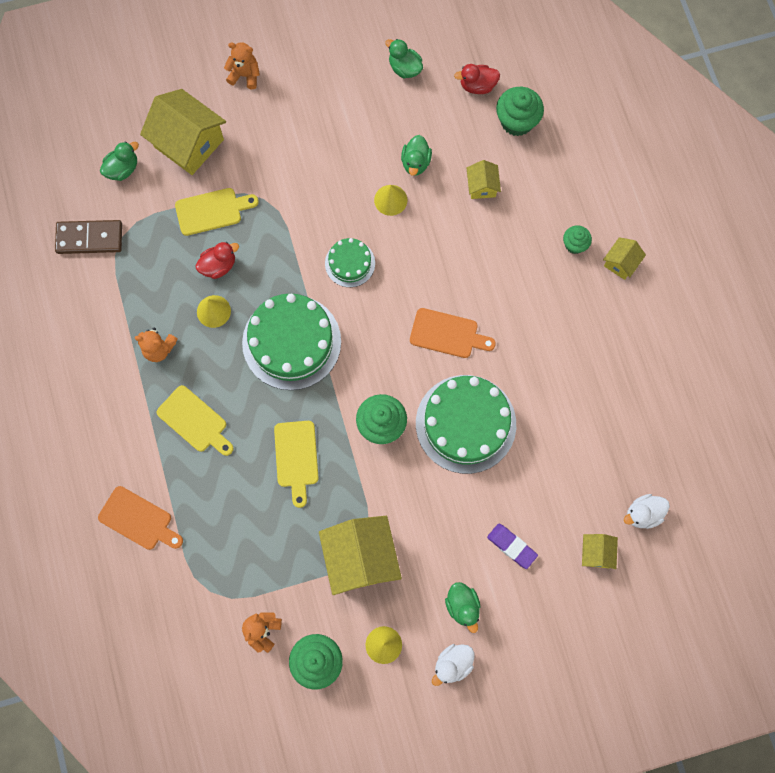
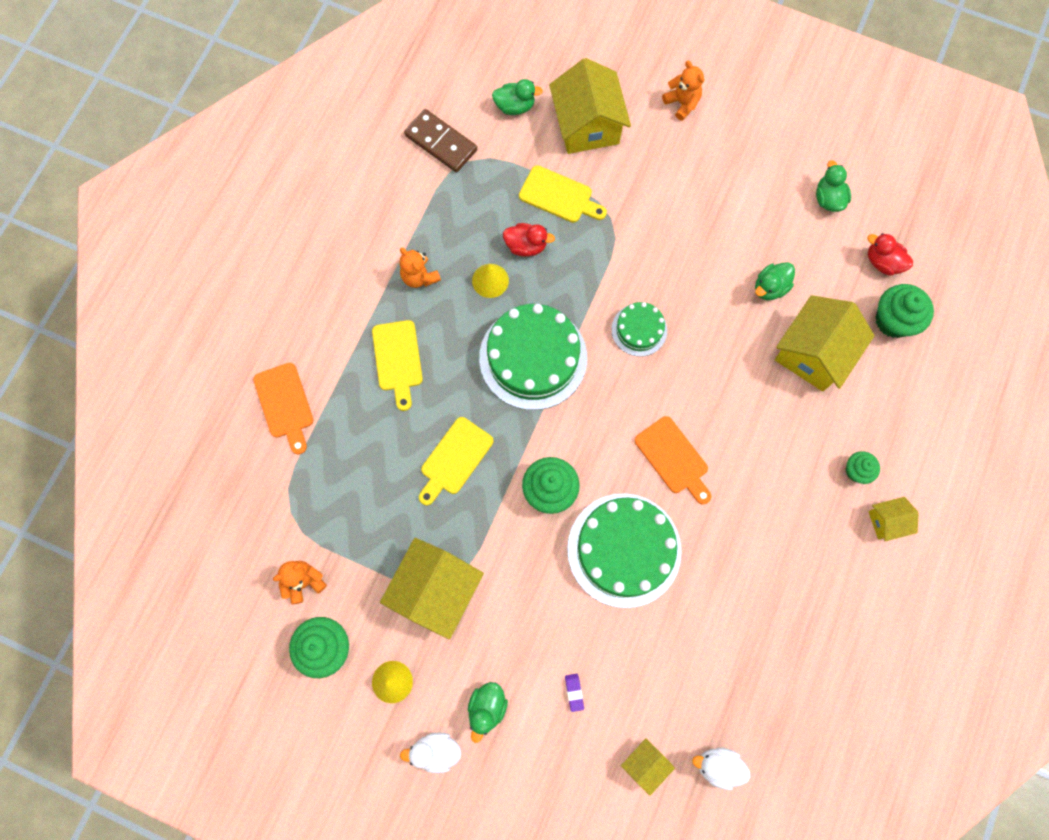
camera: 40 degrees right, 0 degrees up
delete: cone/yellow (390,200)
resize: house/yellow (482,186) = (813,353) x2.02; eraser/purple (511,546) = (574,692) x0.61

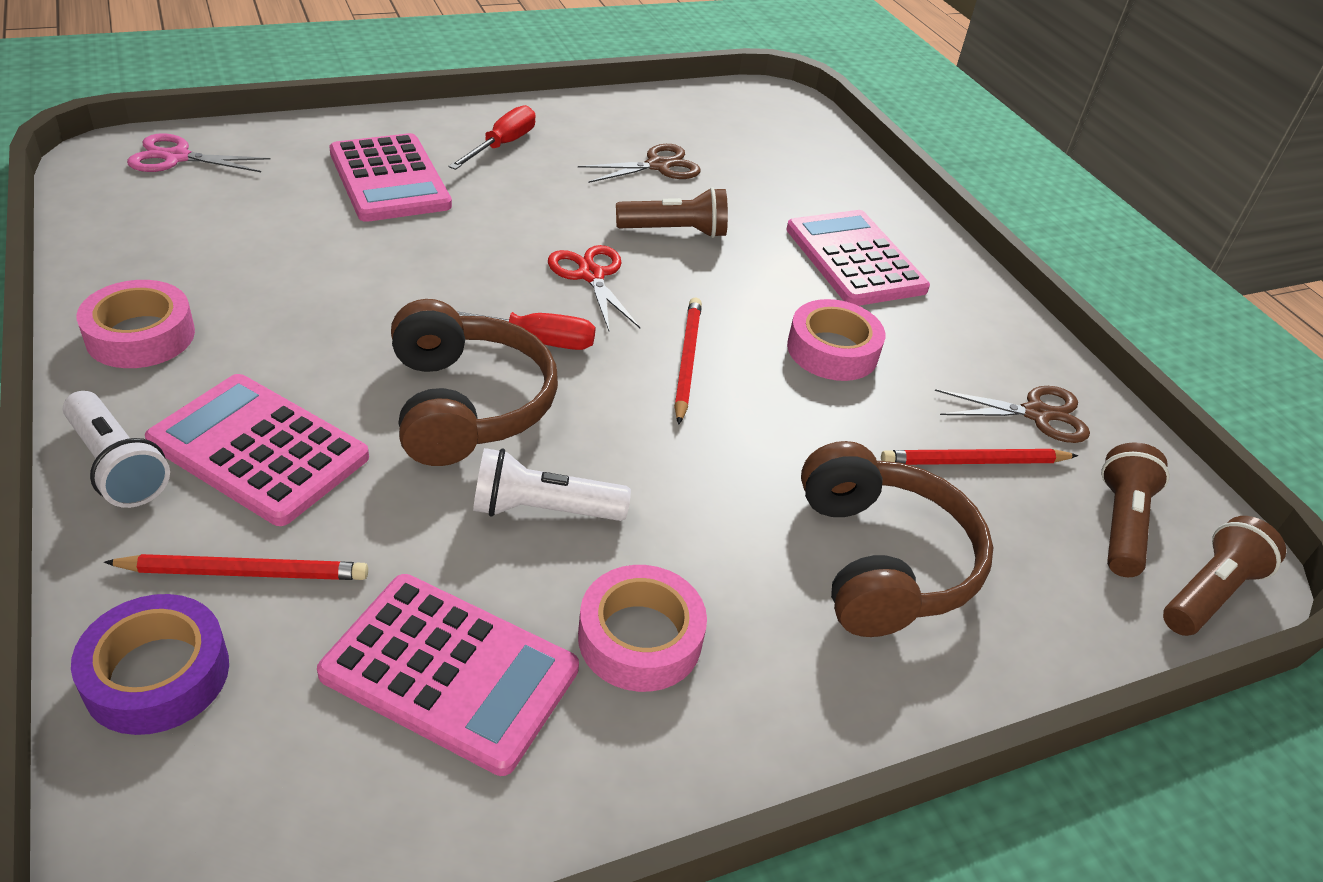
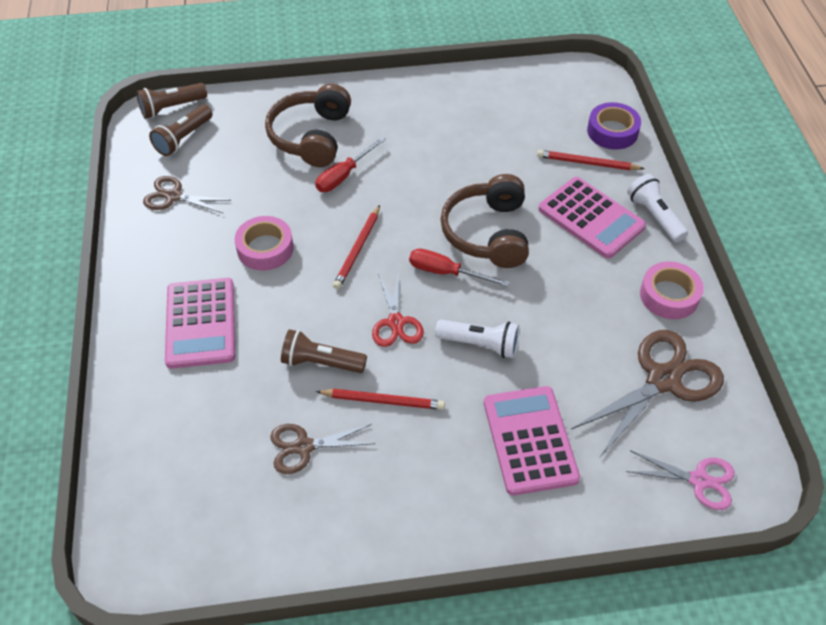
camera: 160 degrees left, 10 degrees up
delete: adding machine/rose-pink (450,672); roll of tape/rose-pink (640,638)
insert: shears/brown (663,380)
move: hand screwdriver/crimson (502,145) to (344,175); torch/pure white (543,509) to (480,344); pencil/crimson (975,462) to (383,400)

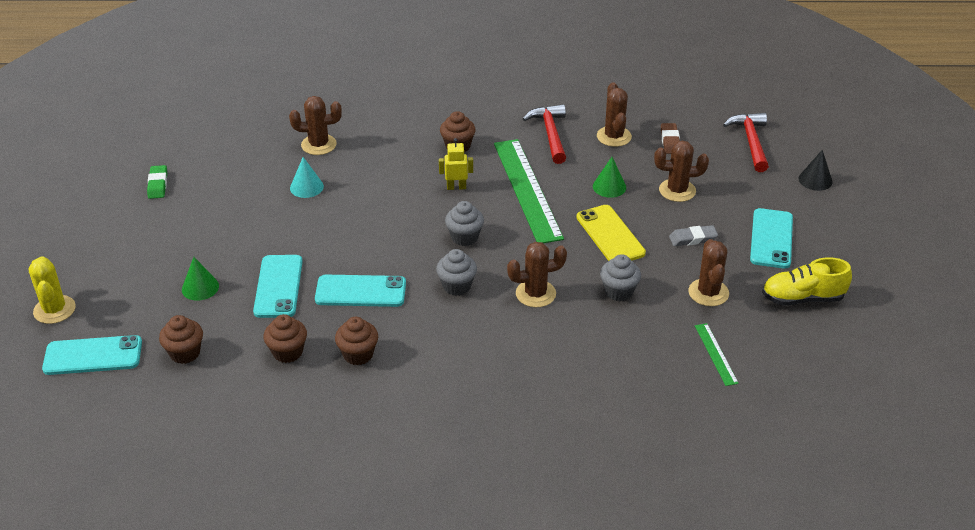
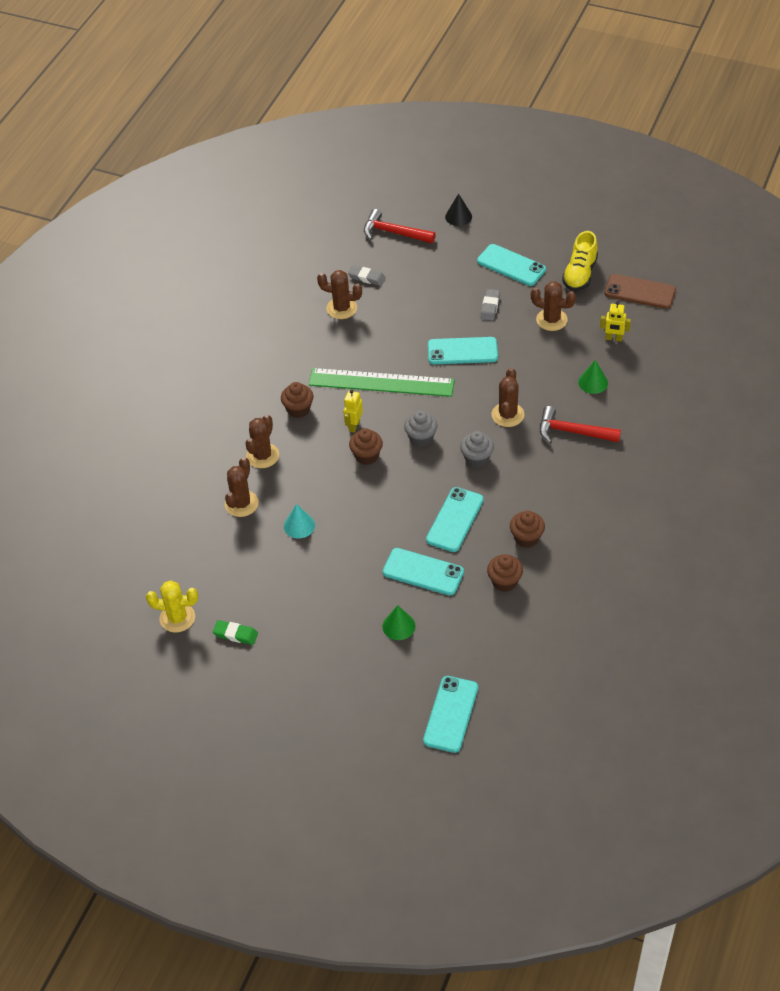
camera: 65 degrees left, 10 degrees up
delete: cupcake/grey (618,291)
insert: phone/brown (640,292)
move: prickly plant/yellow (54,310) to (177,618); cupcake/brown (185,353) to (366,456); hammer/crimson (550,134) to (572,432); cone/leaf-green (609,187) to (593,382); prickly plant/brown (677,190) to (262,456)
replace: measuring stick/leaf-green (716,354) to robot/yellow (613,338)
recolor: phone/yellow (610,235) to phone/aqua (462,351); eraser/brown (670,141) to eraser/grey (367,277)

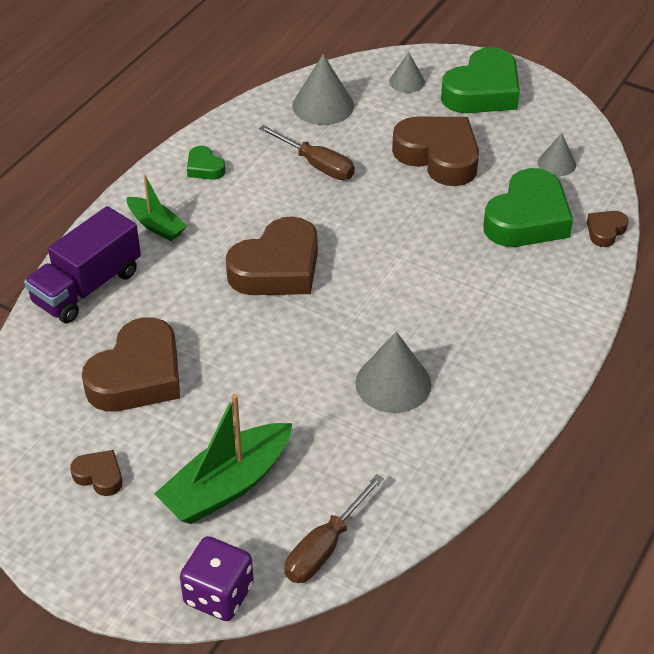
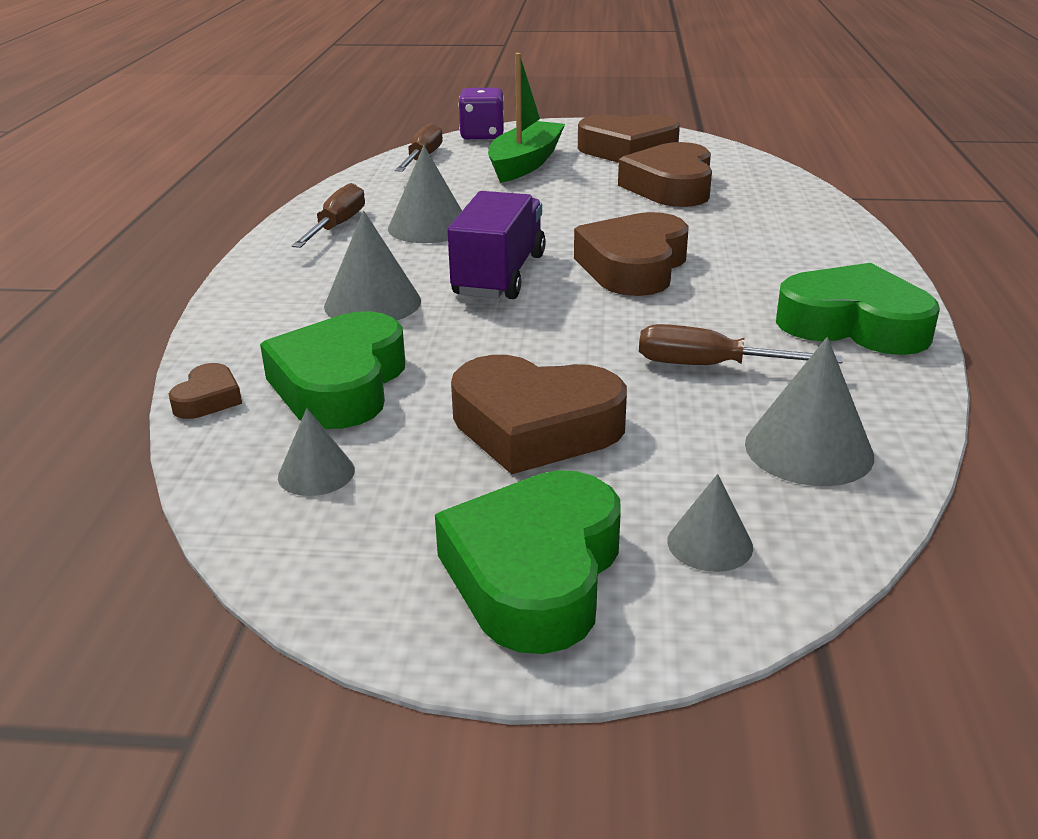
camera: 155 degrees right, 15 degrees down
delete: boat/leaf-green (156,225)
insert: hand screwdriver/brown (337,226); cone/grey (372,303)
move: truck/purple (87,287) to (499,275)
resize: heart shape/brown (99,476) = (627,150) x2.15; heart shape/leaf-green (204,168) = (854,324) x2.15

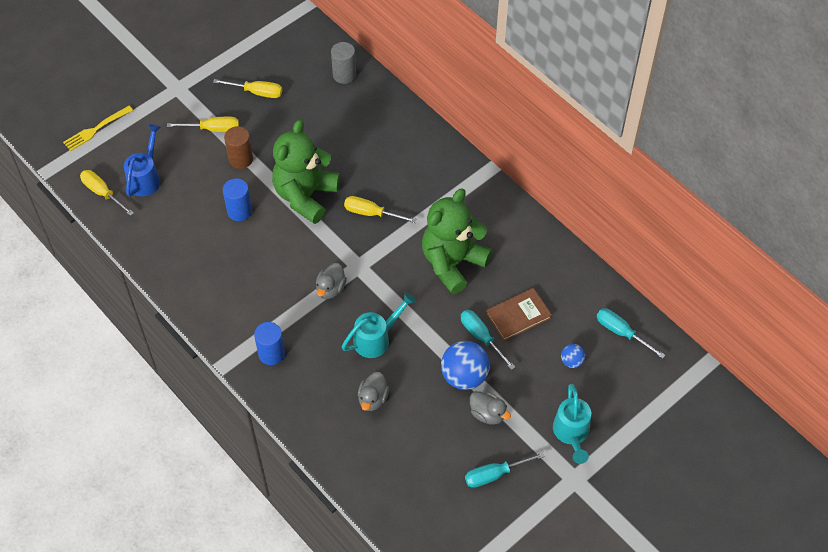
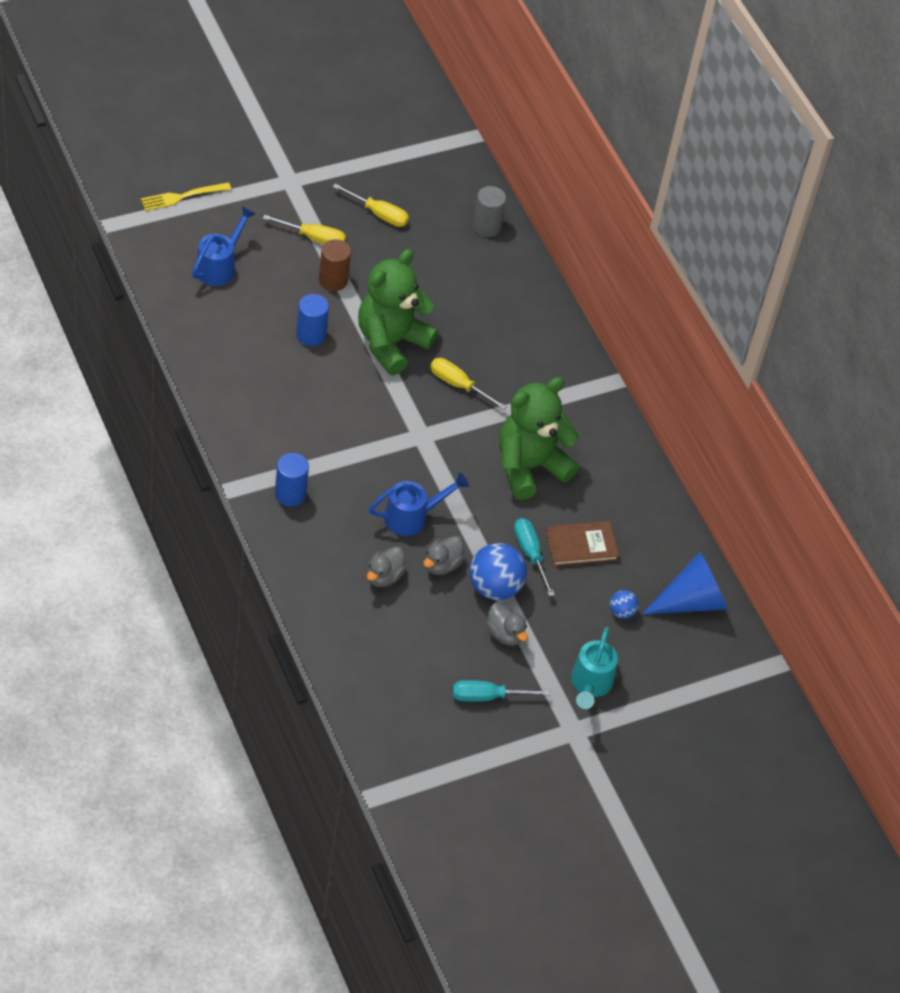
camera: 10 degrees right, 5 degrees down
delete: hand screwdriver/yellow (102,193)
move: duck/grey (330,289) to (441,565)
replace: hand screwdriver/aqua (621,332) to cone/cobalt (691,601)
recolor: sprinkling can/aqua (376,339) to sprinkling can/cobalt (412,517)

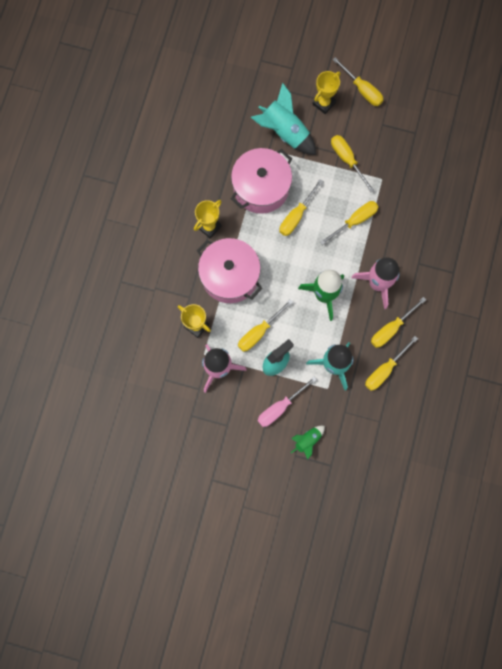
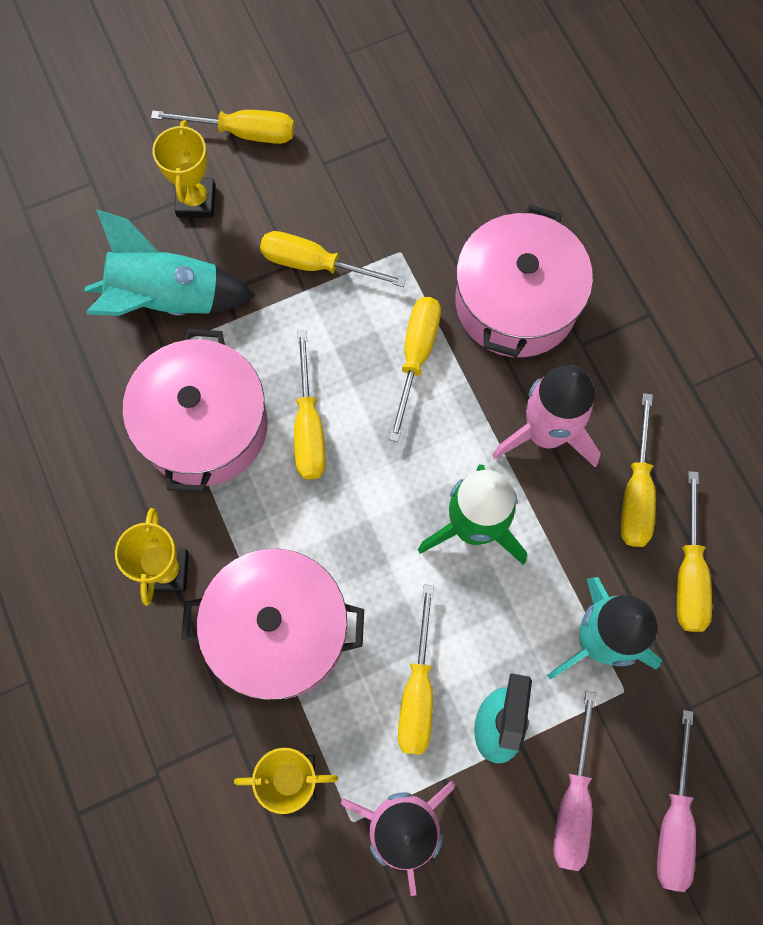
camera: 40 degrees left, 5 degrees down
insert: cooking pot/rose-pink (516,302)
replace: rocket/leaf-green (307,440) to hand screwdriver/rose-pink (674,820)

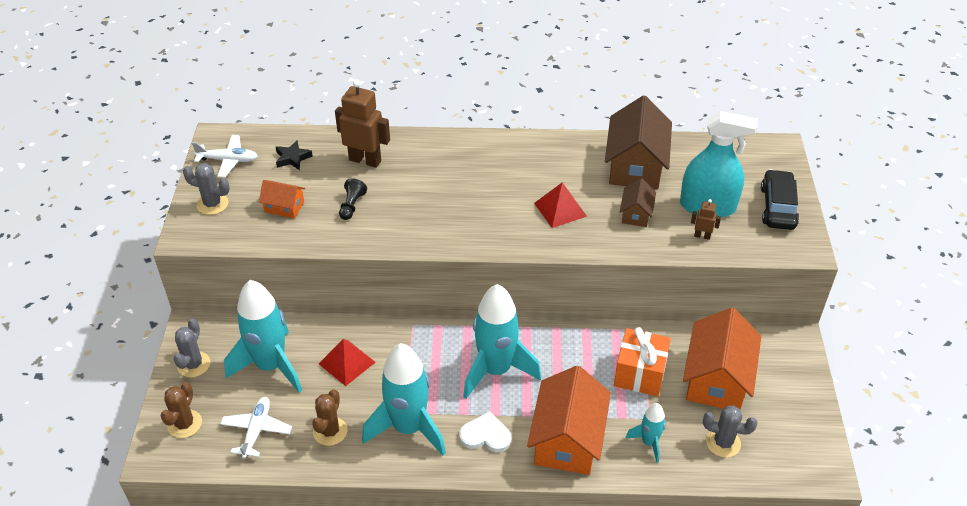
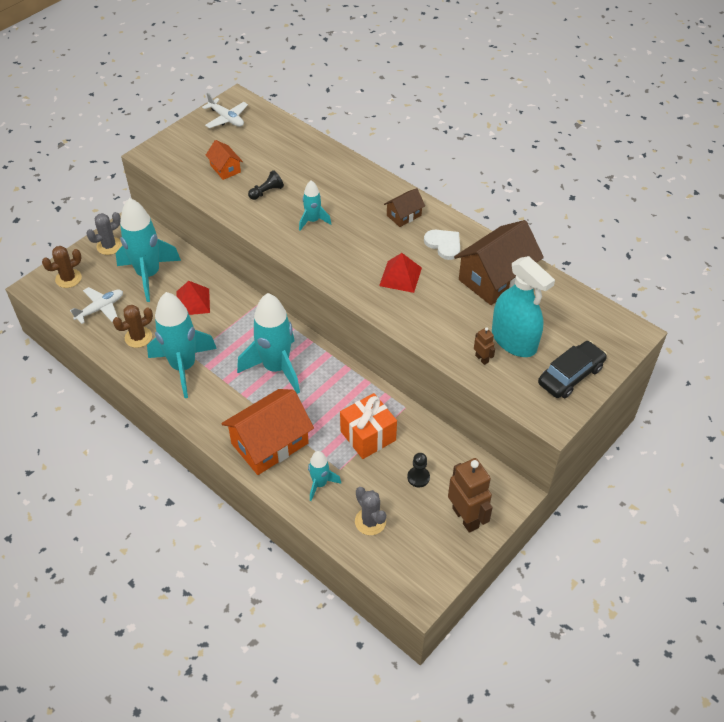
camera: 40 degrees right, 5 degrees up
delete: prickly plant/grey (212,204); star shape/black (292,158)
insert: rocket/aqua (313,221)
move: robot/brown (365,160) to (466,517); heart shape/pure white (485,435) to (444,245); house/brown (636,214) to (404,215)
replace: house/bright orange (716,379) to chess pawn/black (418,477)

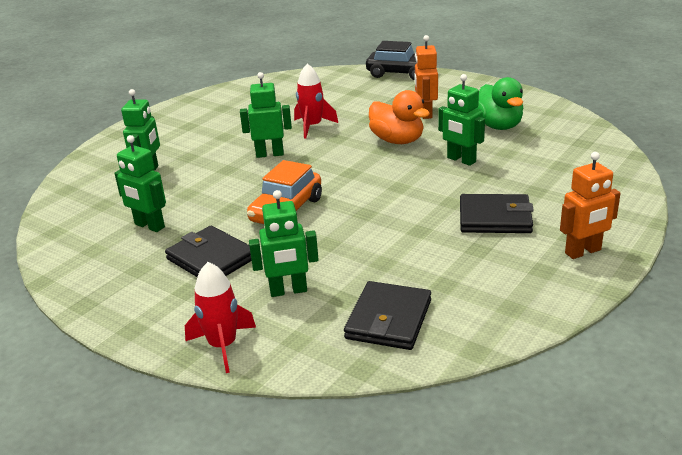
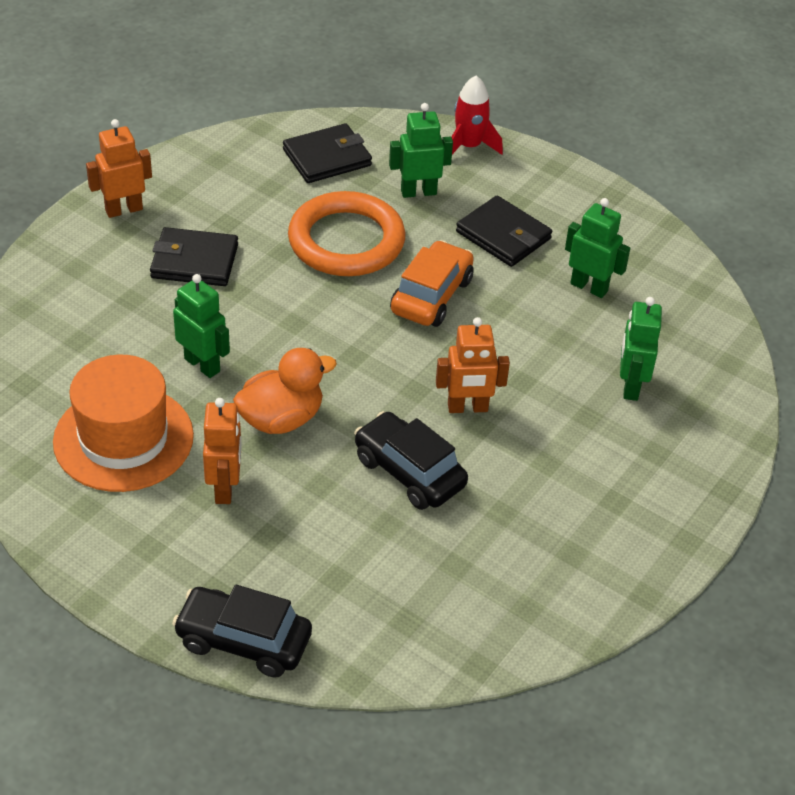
camera: 175 degrees right, 15 degrees up
insert: torus/bright orange (346,241)
replace: rocket/crimson (312,127) to toy car/black (409,472); duck/leaf-green (498,126) to hat/bright orange (123,439)
recolor: robot/leaf-green (270,154) to robot/bright orange (467,408)
rotate: wallet/black (389,319) = (327,157) 45 degrees clockwise; duck/bright orange (397,140) = (281,419) 105 degrees clockwise

